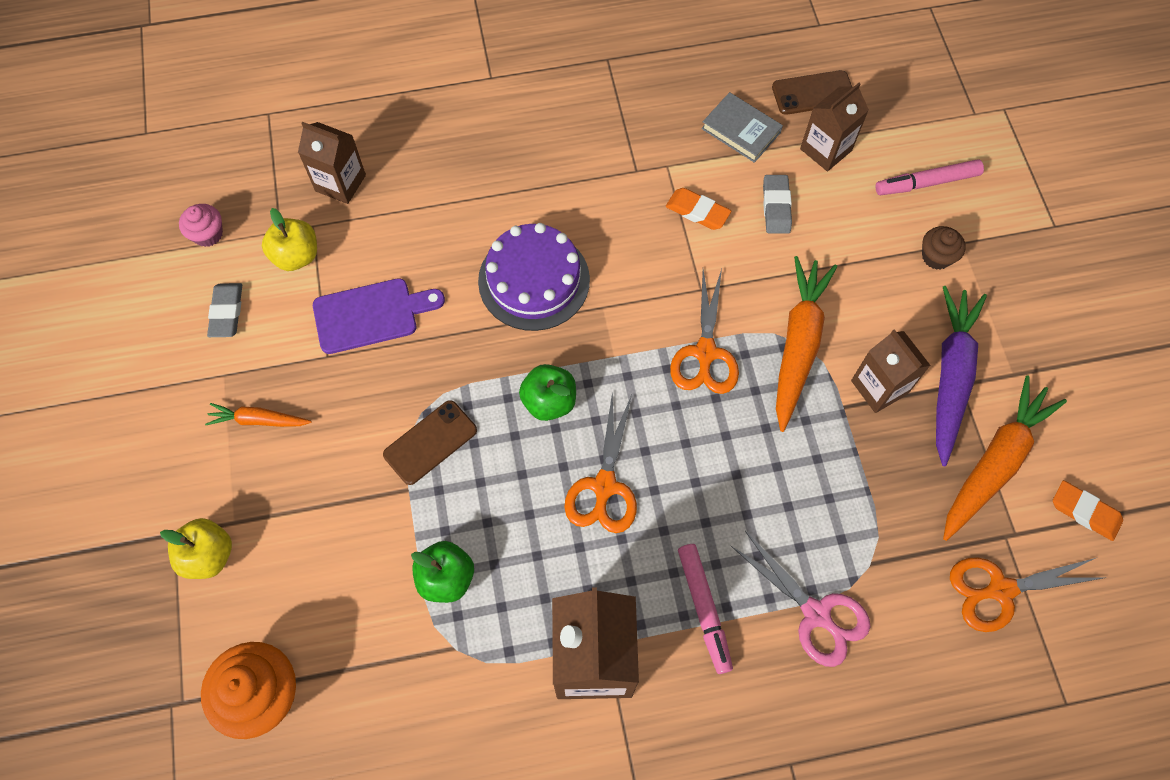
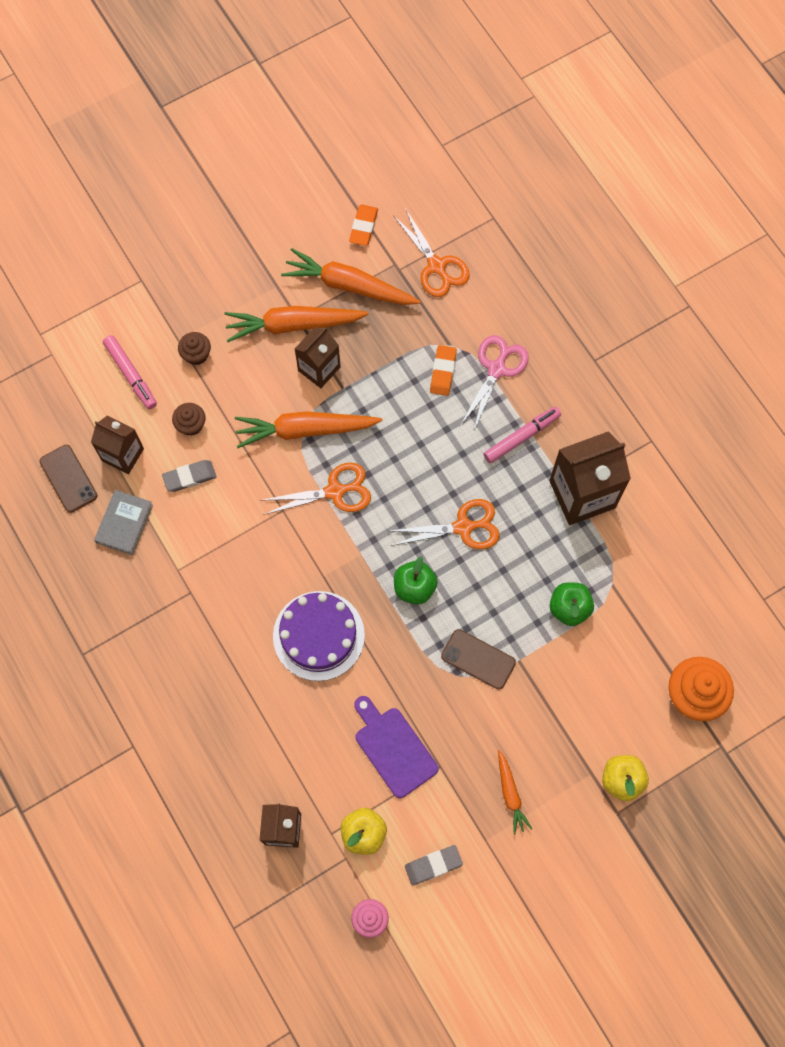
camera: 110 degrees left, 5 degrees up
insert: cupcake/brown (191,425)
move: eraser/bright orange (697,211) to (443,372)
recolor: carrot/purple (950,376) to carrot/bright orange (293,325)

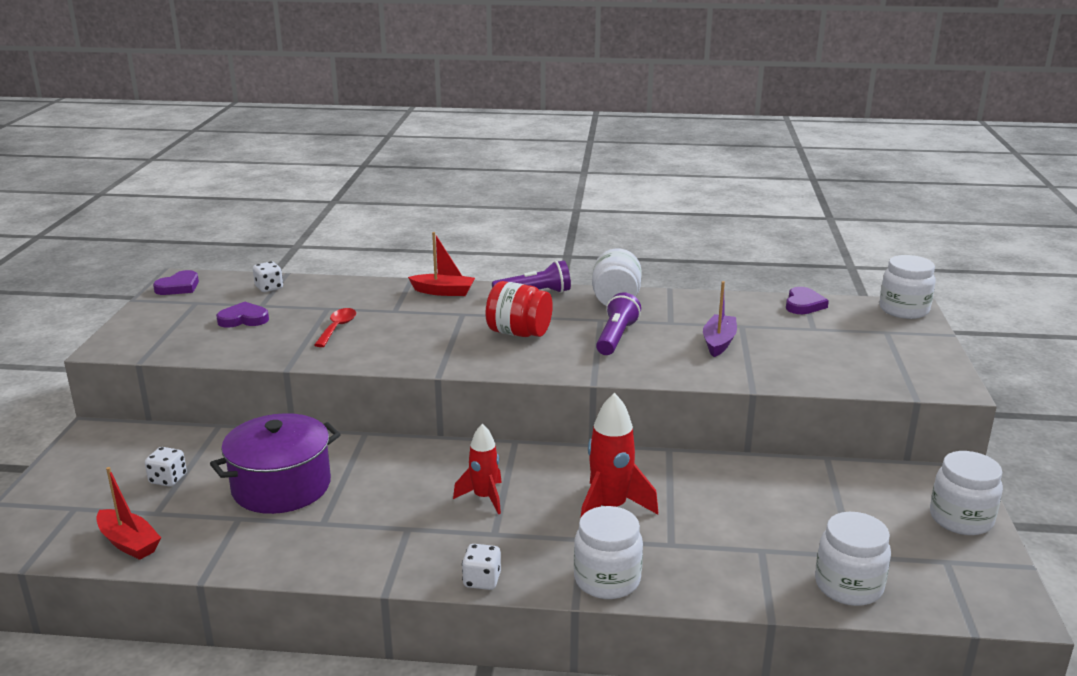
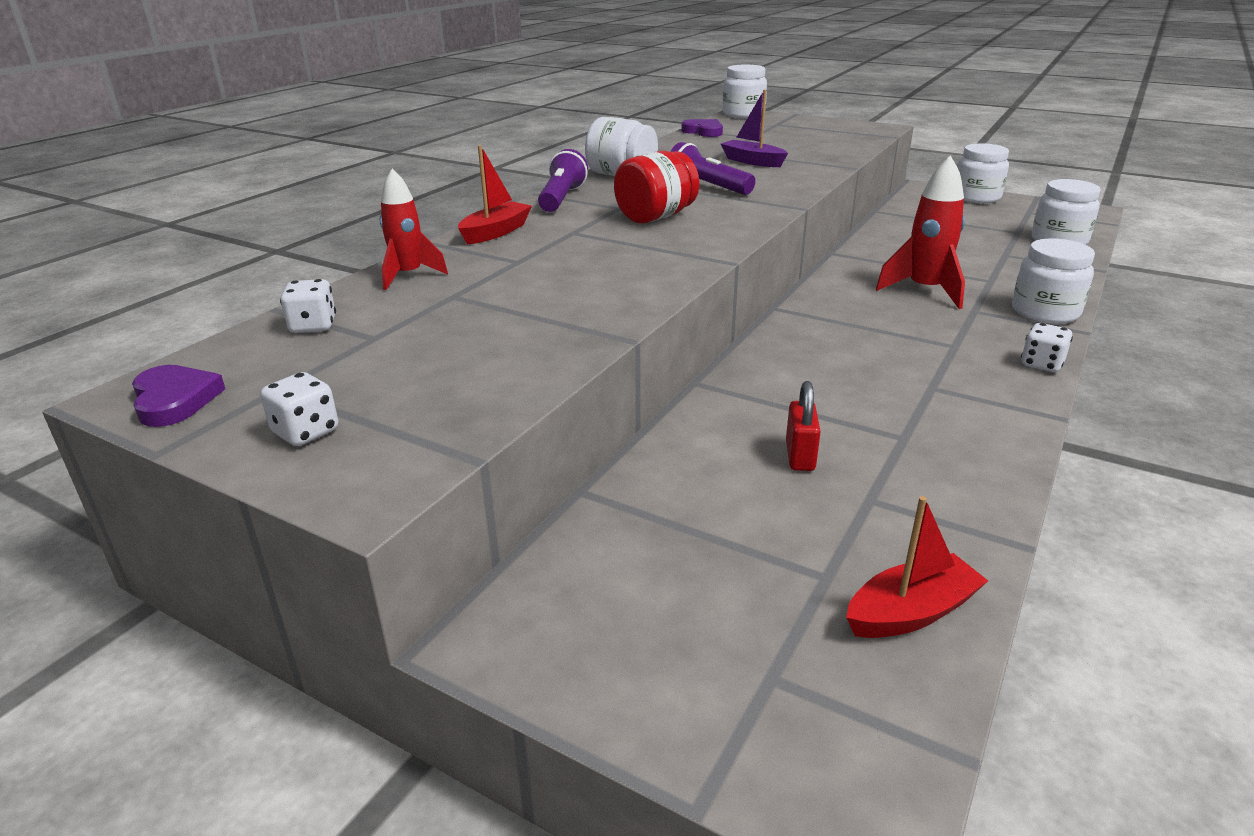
camera: 65 degrees left, 5 degrees up
delete: heart shape/purple (243,319); tablespoon/crimson (337,328)
move: dice/pure white (168,479) to (306,432); rocket/crimson (484,498) to (408,276)
replace: cooking pot/purple (281,486) to lock/crimson (800,456)

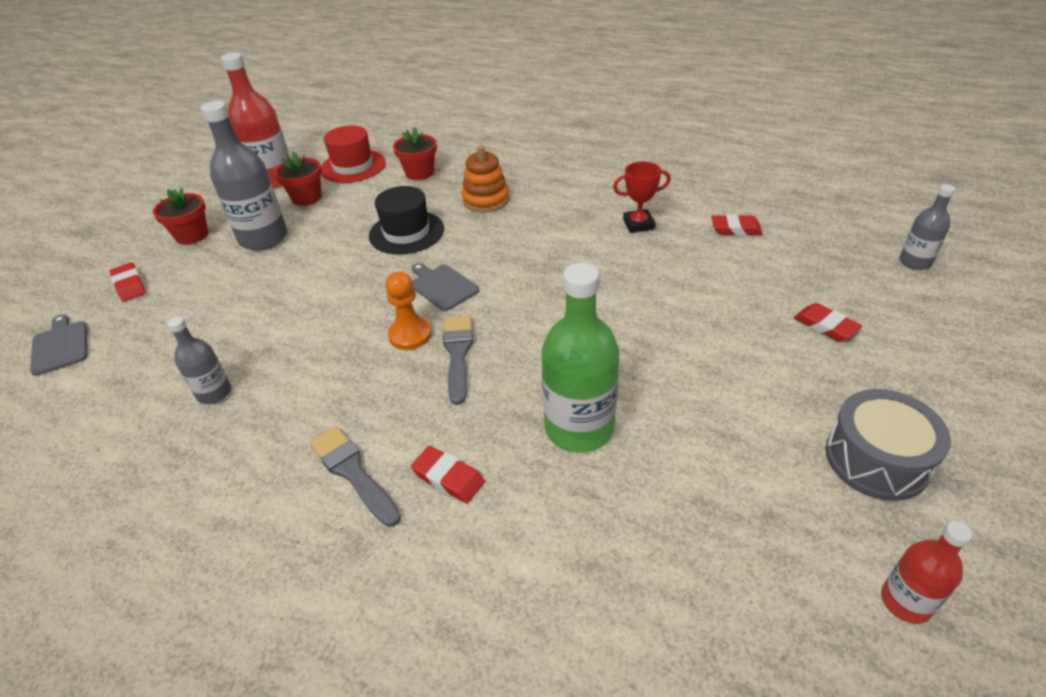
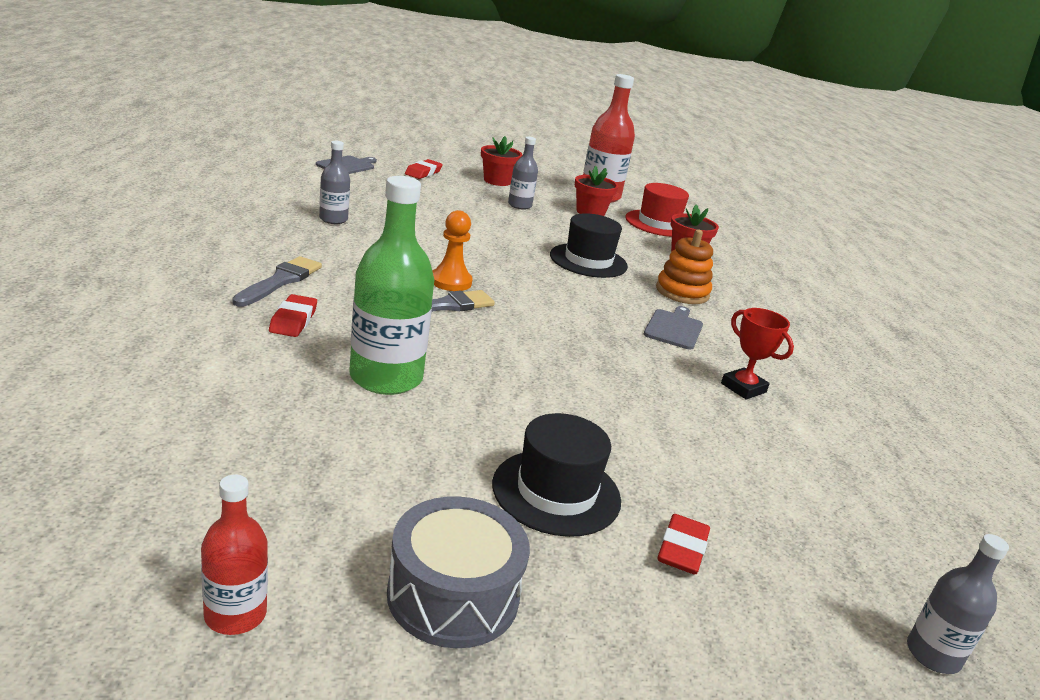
camera: 55 degrees right, 15 degrees down
delete: eraser/crimson (735,229)
insert: hat/black (556,492)
move: bread board/grey (442,286) to (674,328)
resize: drink bottle/grey (263,238) = (519,205) x0.54

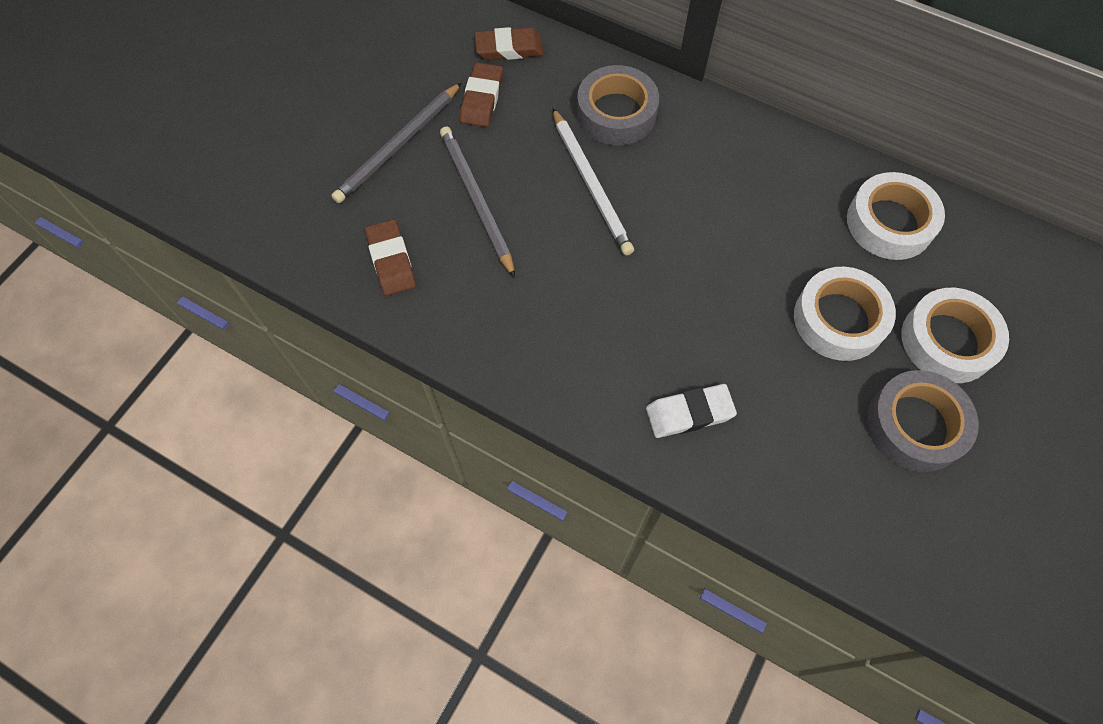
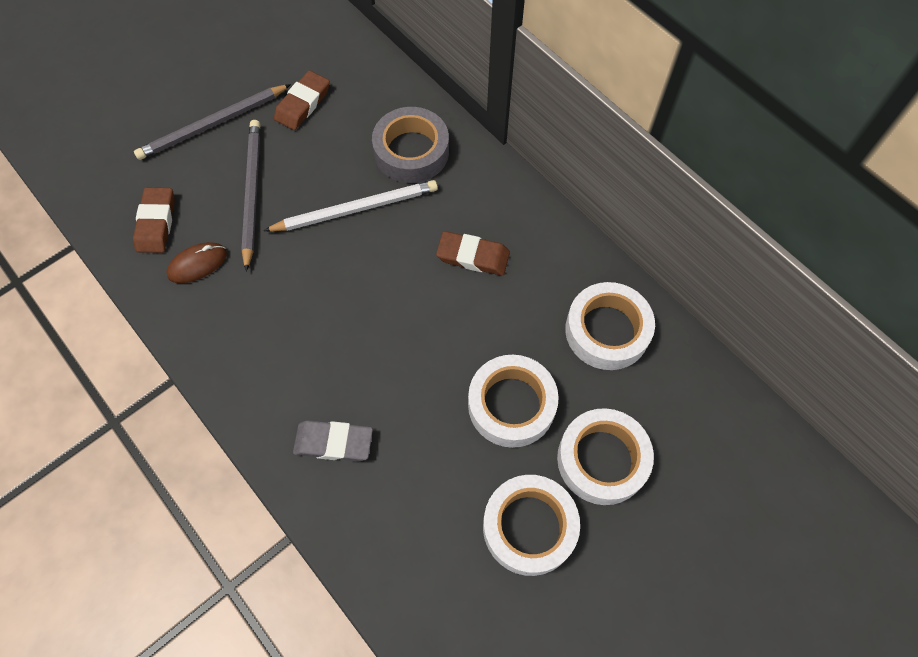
camera: 20 degrees right, 0 degrees up
insert: PC mouse/brown (197,264)
move: eraser/brown (509,48) to (473,256)
recolor: eraser/pure white (689,413) to eraser/grey (333,442); roll of tape/grey (915,425) to roll of tape/pure white (529,527)
rotate: pencil/pure white (591,184) = (356,209) 105 degrees counterclockwise

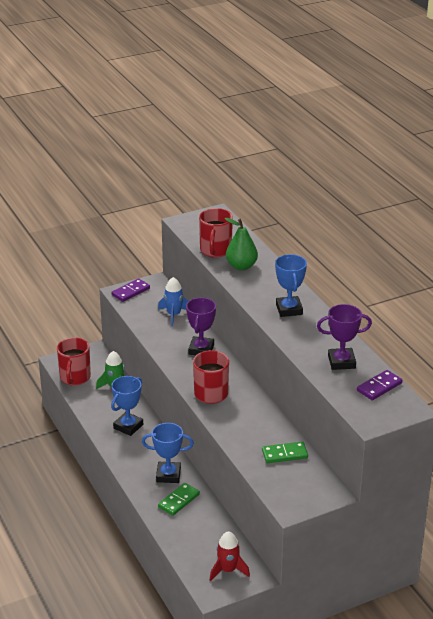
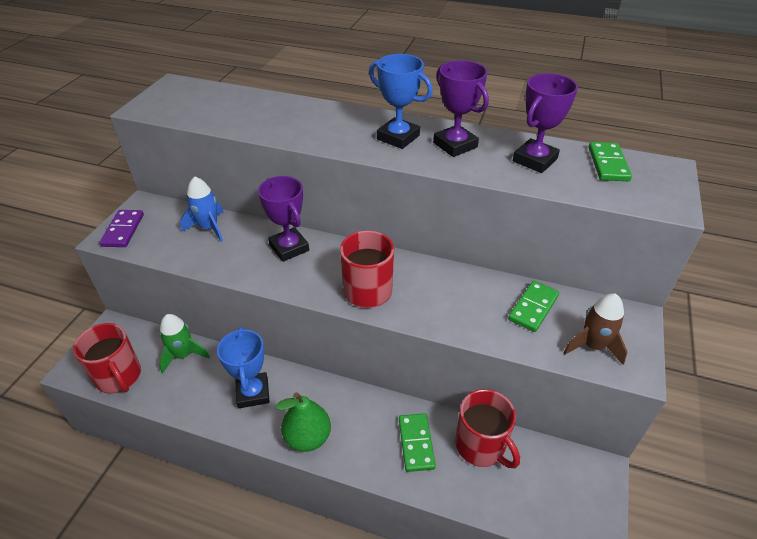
camera: 45 degrees left, 10 degrees up
delete: prize cup/cobalt (168,475); rocket/crimson (228,570)
insert: prize cup/purple (455,145); rocket/brown (592,346)
move: mug/crimson (215,250) to (481,446); pear fruit/leaf-green (241,266) to (308,437)
recolor: domino tile/purple (379,387) to domino tile/leaf-green (608,164)

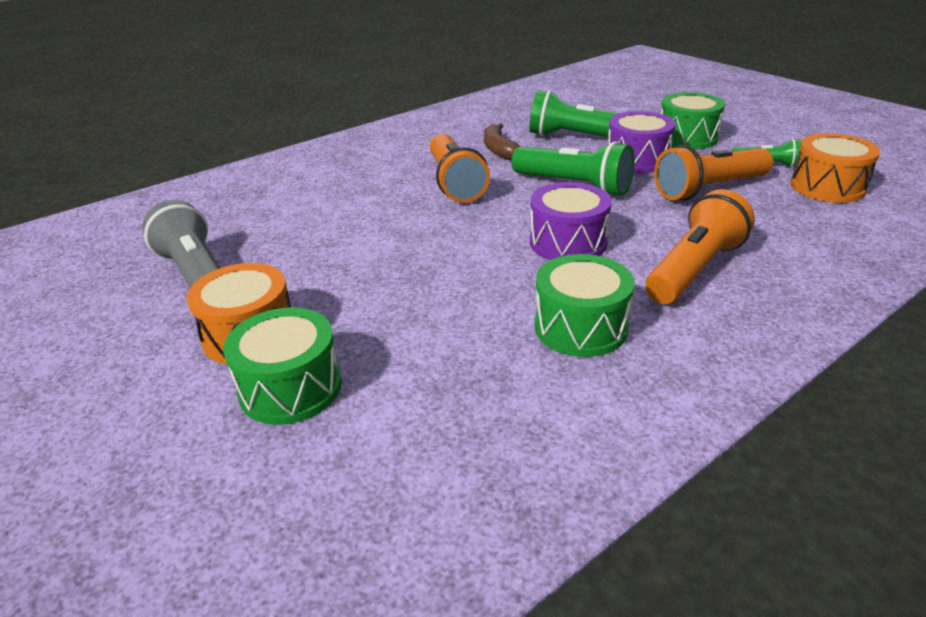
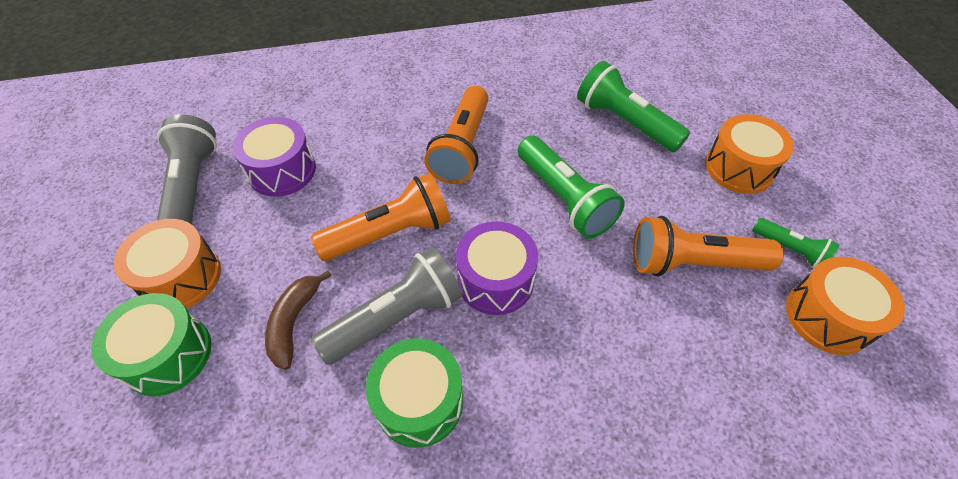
camera: 25 degrees right, 20 degrees up
insert: torch/grey (397,317)
move: banana/brown (499,150) to (294,322); toy drum/purple (637,160) to (282,171); torch/bright orange (694,269) to (391,233)
recolor: toy drum/leaf-green (687,138) to toy drum/bright orange (739,168)

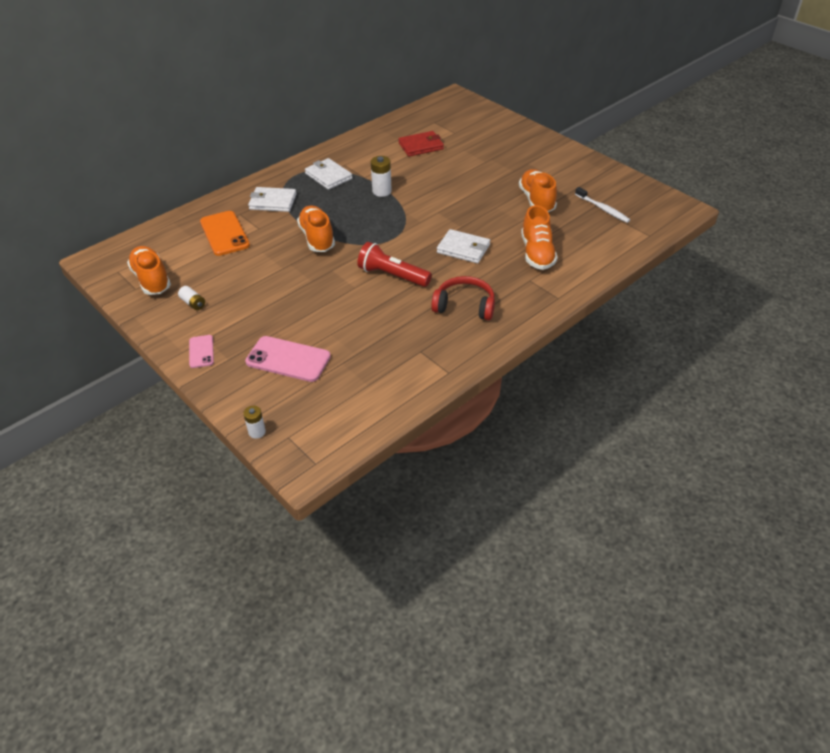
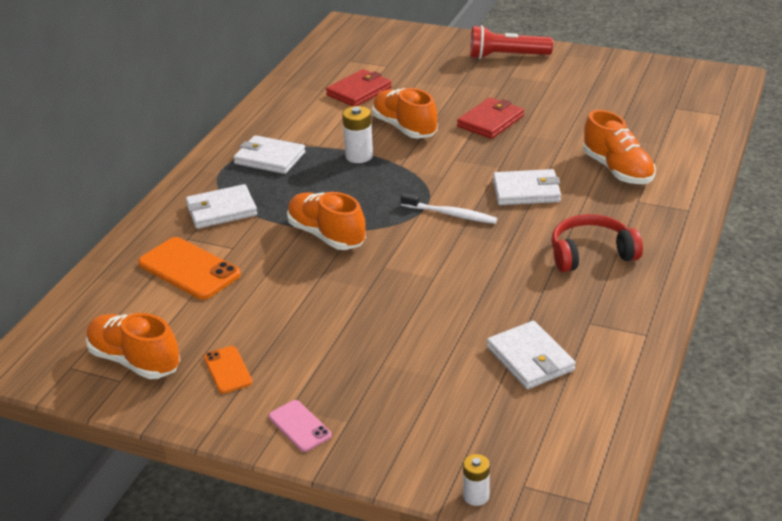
camera: 25 degrees left, 10 degrees down
delete: phone/rose-pink (288,359)
insert: wallet/crimson (490,121); wallet/pure white (530,359)
move: torch/crimson (392,275) to (507,56); sneaker/bright orange (536,200) to (404,128); tooth brush/pure white (602,209) to (450,214)
replace: AA battery/pure white (193,303) to phone/bright orange (228,370)

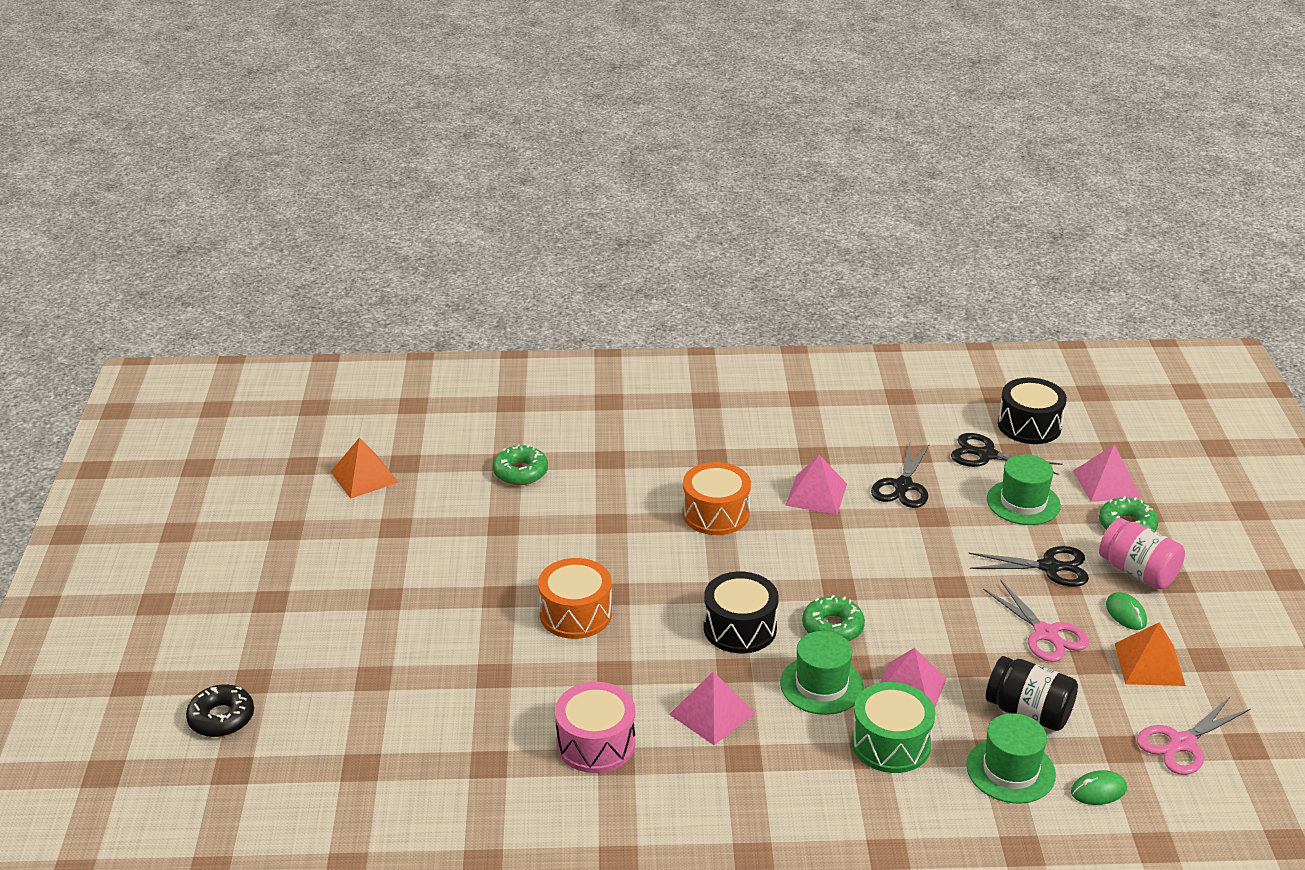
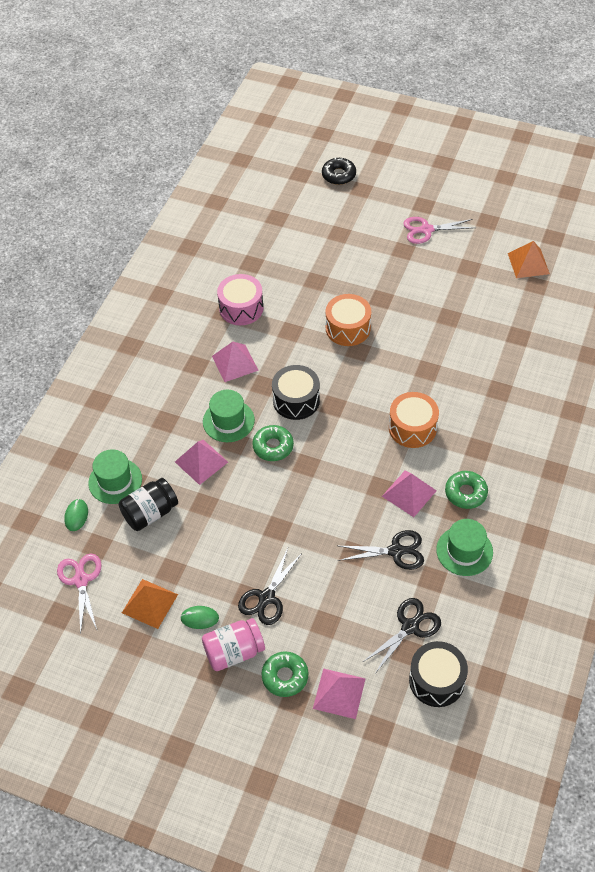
camera: 115 degrees right, 20 degrees up
delete: toy drum/leaf-green (890,743)
move: doughnut/leaf-green (520,472) to (465,493); shears/rose-pink (1045,633) to (426,230); hat/leaf-green (1023,502) to (464,551)
rotate: shears/black (903,486) = (396,551) 135 degrees clockwise

